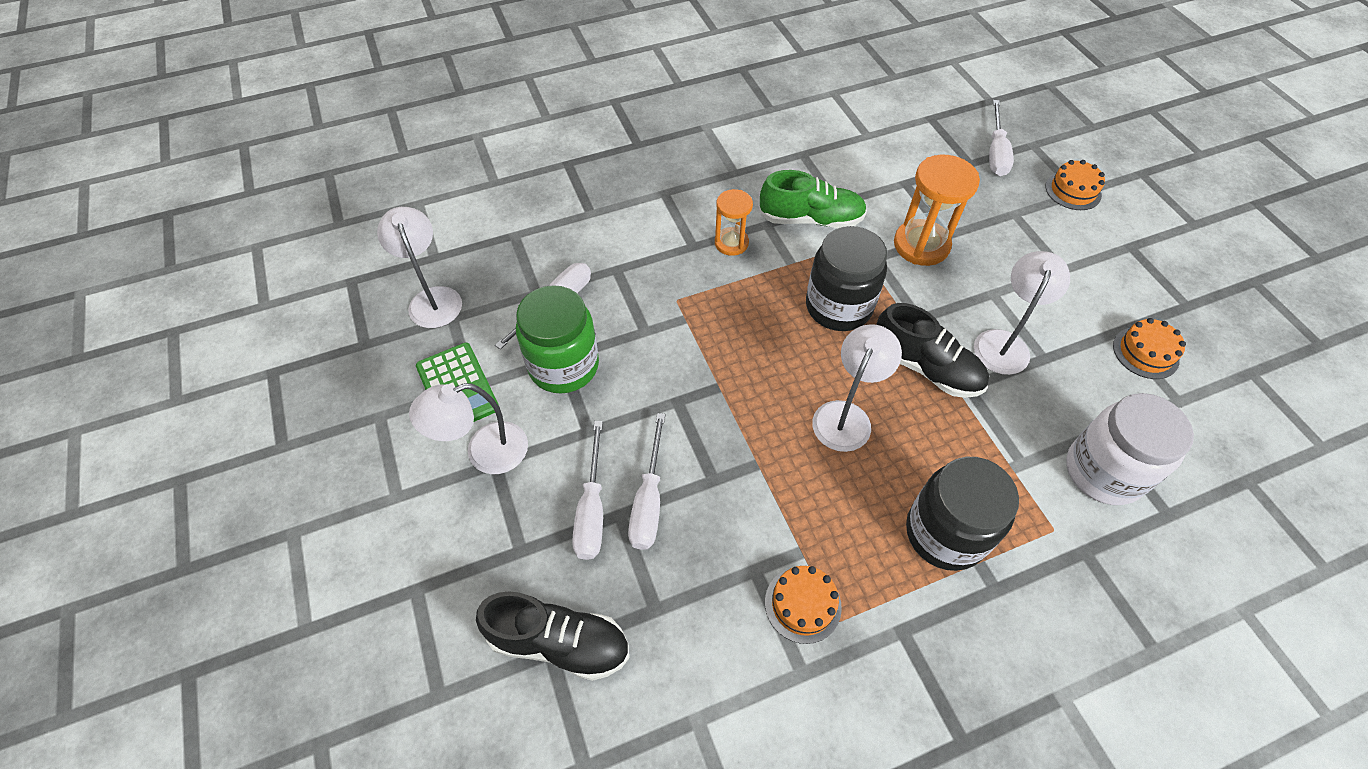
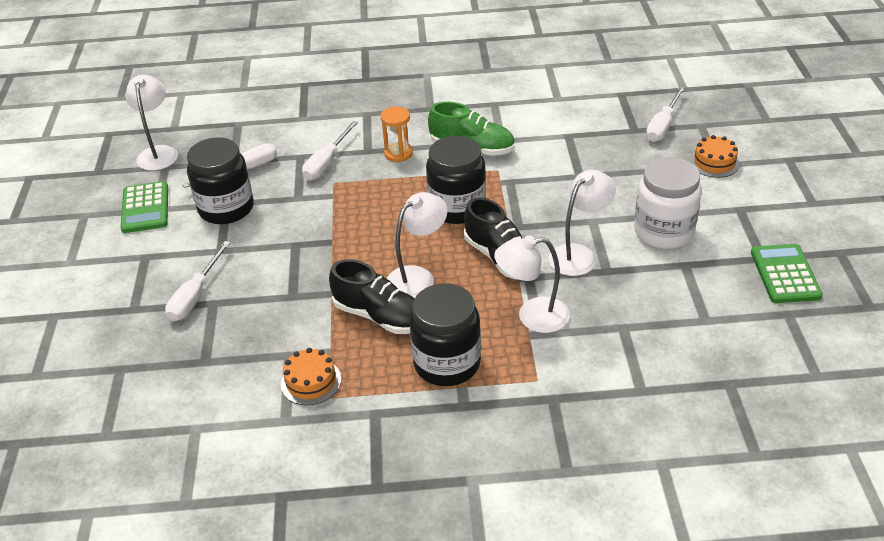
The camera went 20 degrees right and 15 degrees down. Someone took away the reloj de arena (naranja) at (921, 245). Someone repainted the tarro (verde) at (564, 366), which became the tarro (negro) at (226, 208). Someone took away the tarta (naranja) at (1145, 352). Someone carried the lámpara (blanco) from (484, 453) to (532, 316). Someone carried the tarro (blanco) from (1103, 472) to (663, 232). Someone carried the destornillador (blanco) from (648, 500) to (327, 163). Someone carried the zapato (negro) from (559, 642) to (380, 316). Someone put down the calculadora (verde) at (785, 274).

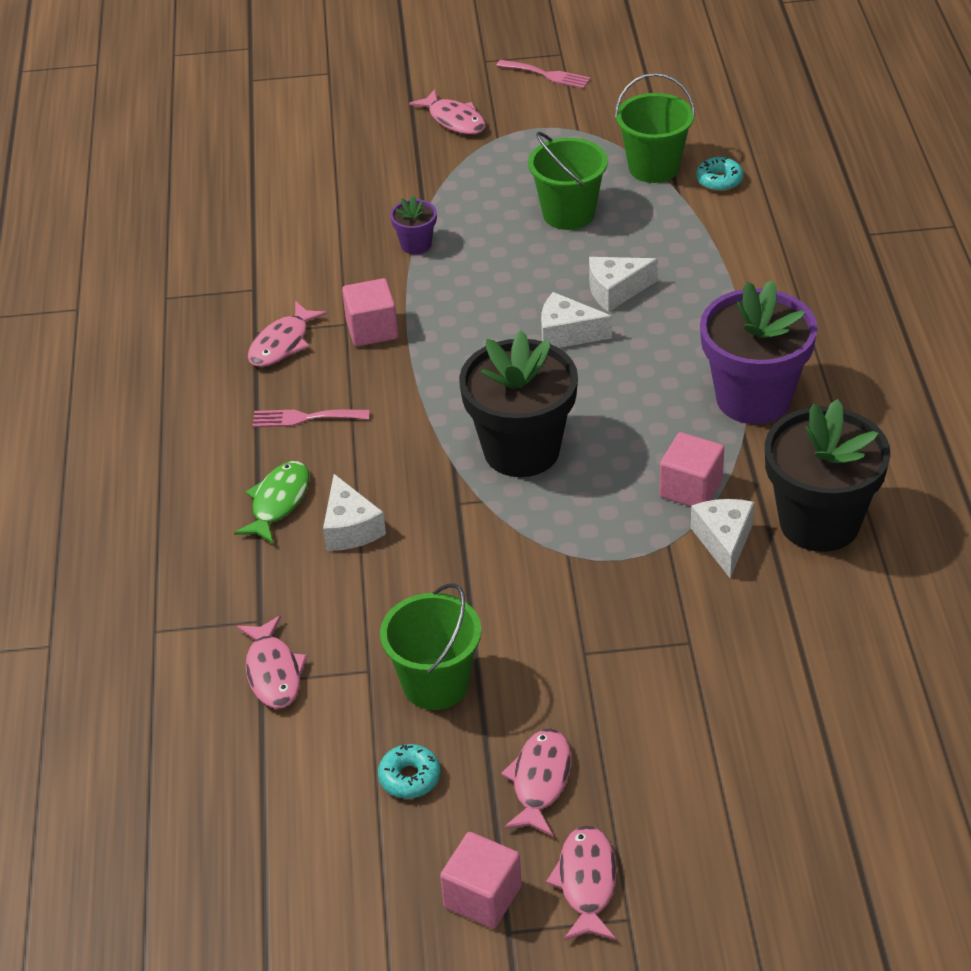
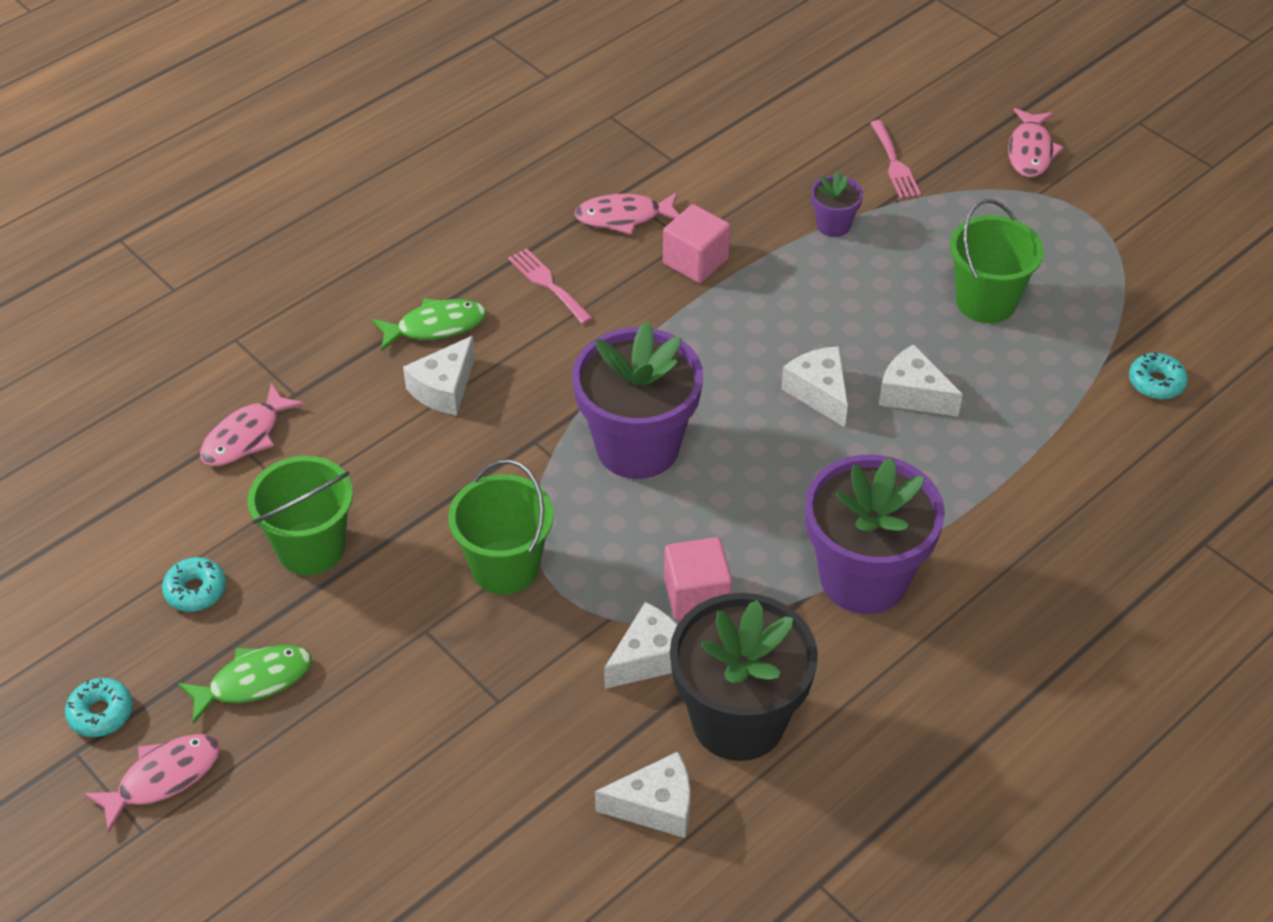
The camera went 50 degrees right and 5 degrees up. Someone carried the tenedor (rosa) from (547, 75) to (894, 164). Someone carried the balde (verde) from (654, 167) to (505, 567). Someone repainted the maceta (negro) at (521, 450), which became the maceta (morado) at (637, 447). Someone repainted the pez (rosa) at (540, 780), which became the pez (verde) at (254, 681). Someone swapped the cubo (rosa) at (482, 897) for the rosquilla (turquesa) at (101, 713). Someone put down the queso (blanco) at (655, 806).

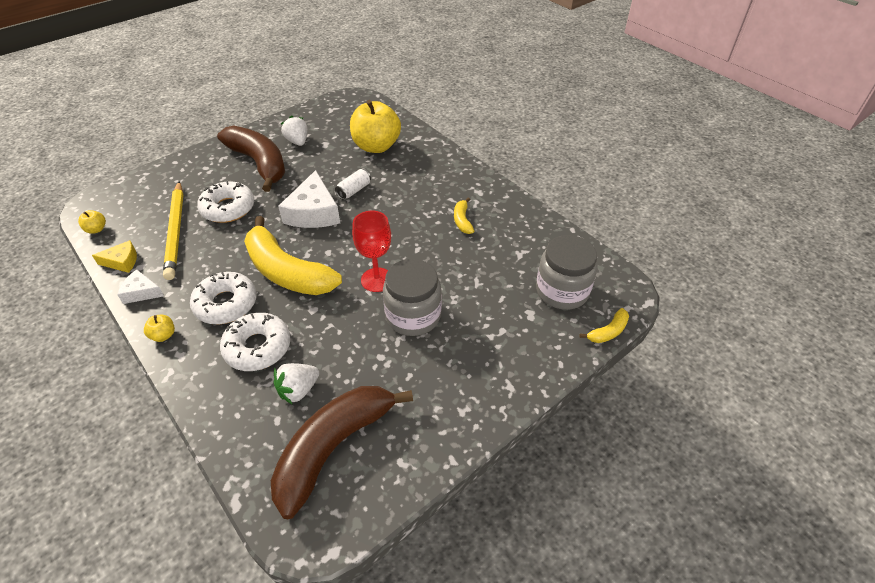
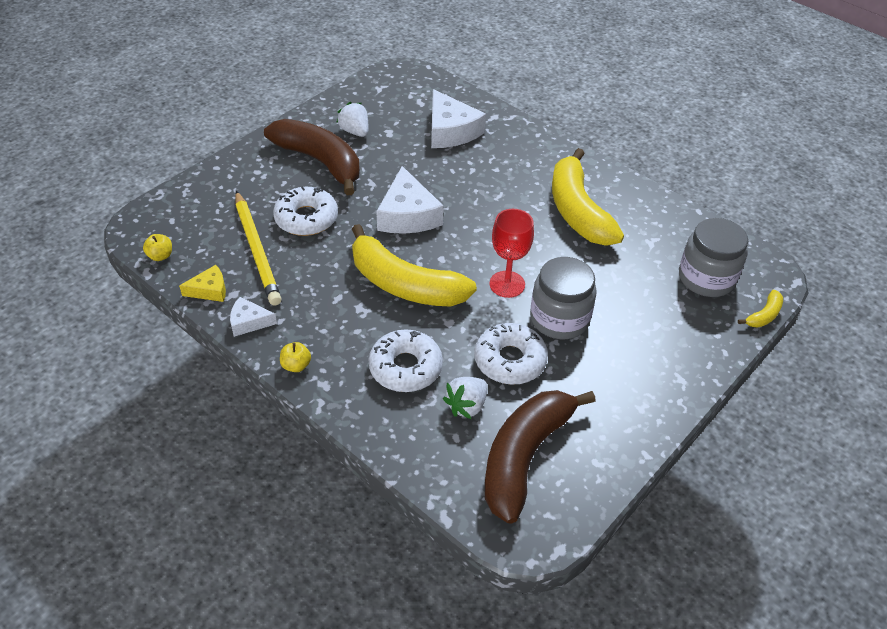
The camera went 10 degrees left and 0 degrees up. Someone swapped the manzana (amarillo) at (376, 146) for the queso (blanco) at (450, 131). Someone took away the lata (blanco) at (354, 190). Someone scaled the plátano (amarillo) at (462, 220) by 2.38. Someone carried the rosquilla (blanco) from (226, 304) to (510, 360).

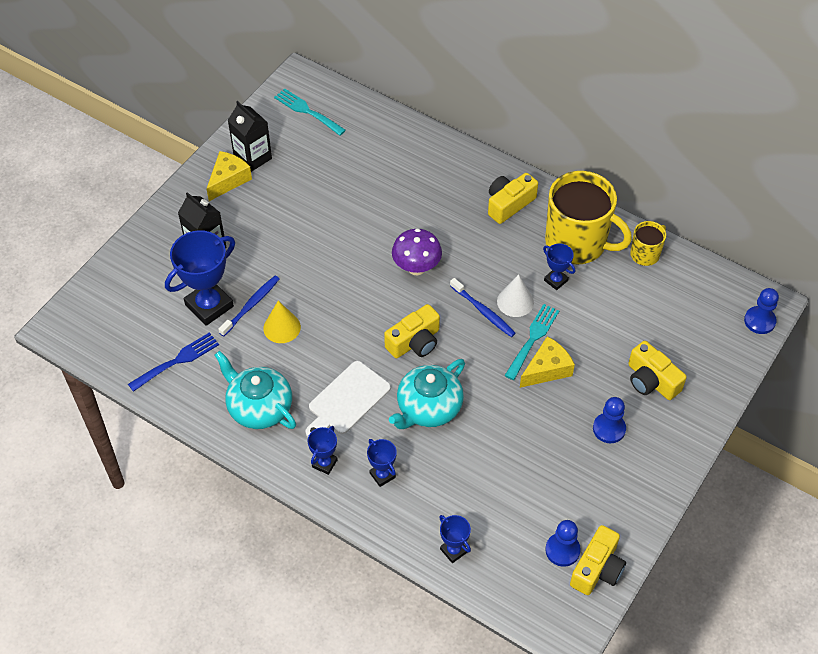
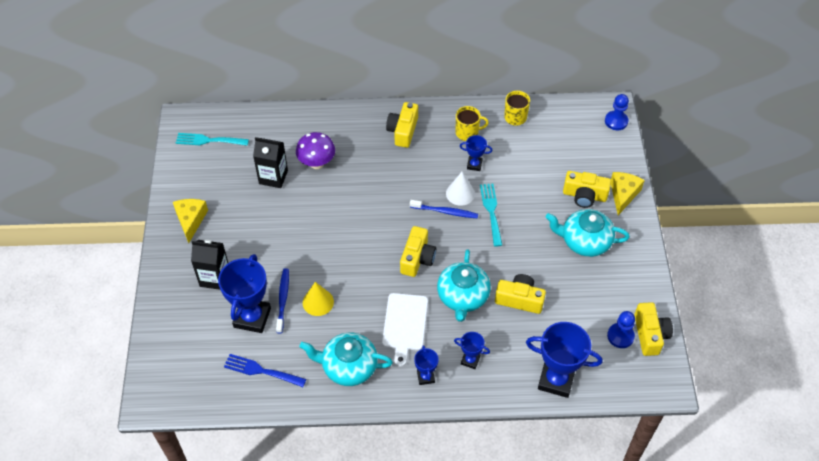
The camera went 35 degrees left and 0 degrees up. Someone carried the cartón de leche (negro) from (252, 157) to (273, 177). Someone scaled the taza (amarillo) at (577, 243) by 0.48. Someone carried the seta (morado) from (416, 268) to (317, 163). Someone rotated the tenedor (azul) at (177, 361) by 90 degrees counterclockwise. Someone carried the queso (amarillo) from (547, 369) to (623, 194). Someone swapped the peón (azul) at (609, 429) for the tetera (turquesa) at (584, 241). Someone scaled the trofeo (azul) at (453, 550) by 1.98. Someone put down the cámara (amarillo) at (519, 299).

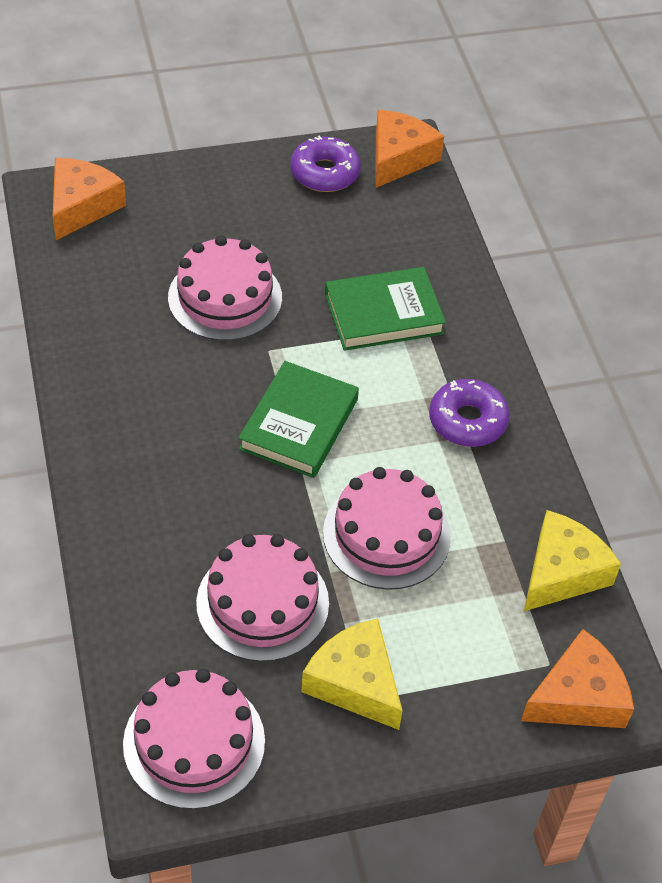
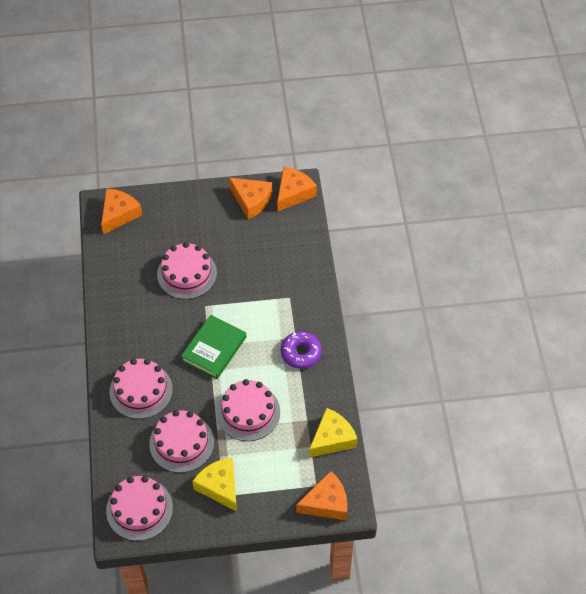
The camera went 10 degrees right and 5 degrees up. Someone swapped the rosquilla (morado) at (325, 173) for the queso (naranja) at (251, 200). Someone took away the libro (verde) at (383, 314). Someone put down the tarta (rosa) at (141, 390).

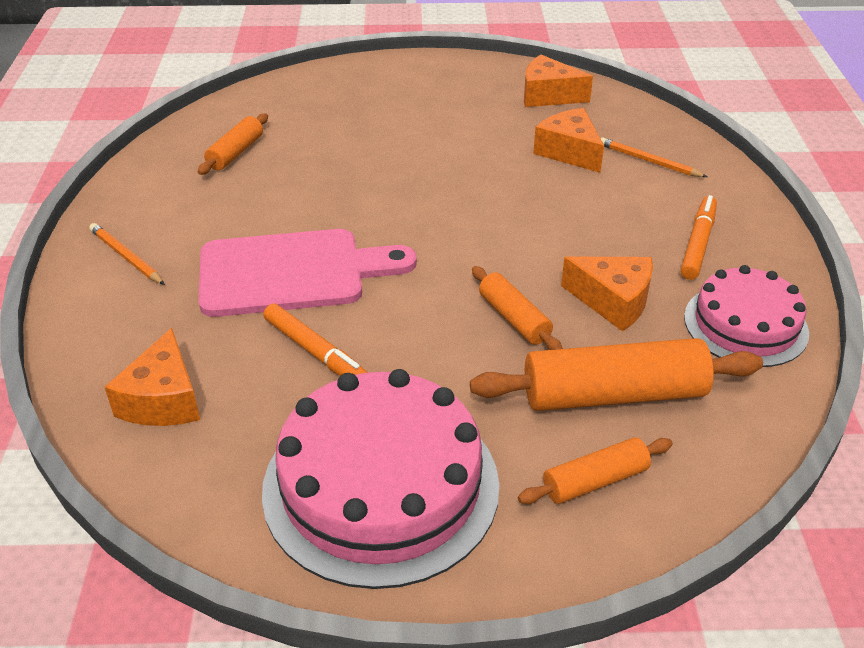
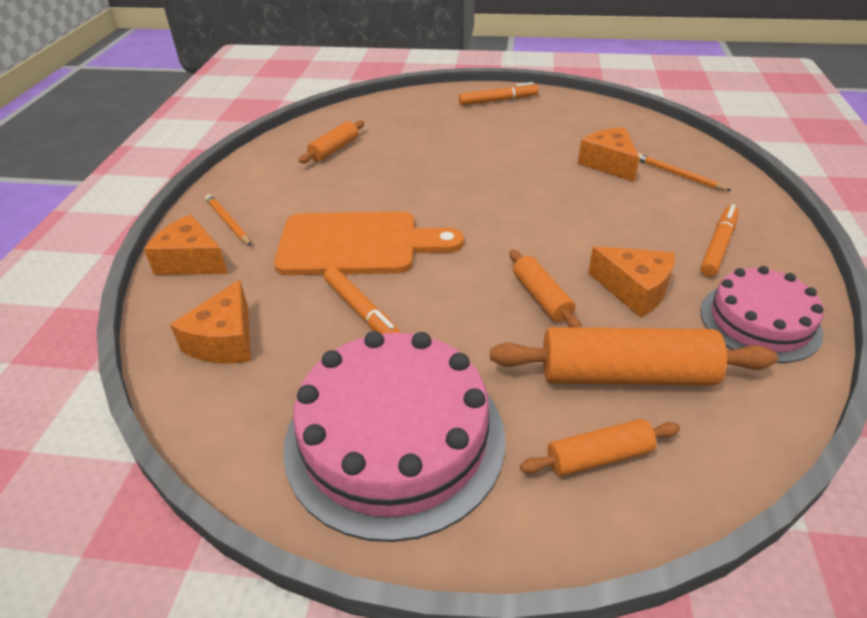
The camera went 10 degrees right and 0 degrees up. Someone carried the queso (naranja) from (548, 95) to (191, 261). Someone repainted the tabla de cortar (rosa) at (292, 273), which became the tabla de cortar (naranja) at (357, 244). Someone put down the rotulador (naranja) at (498, 100).

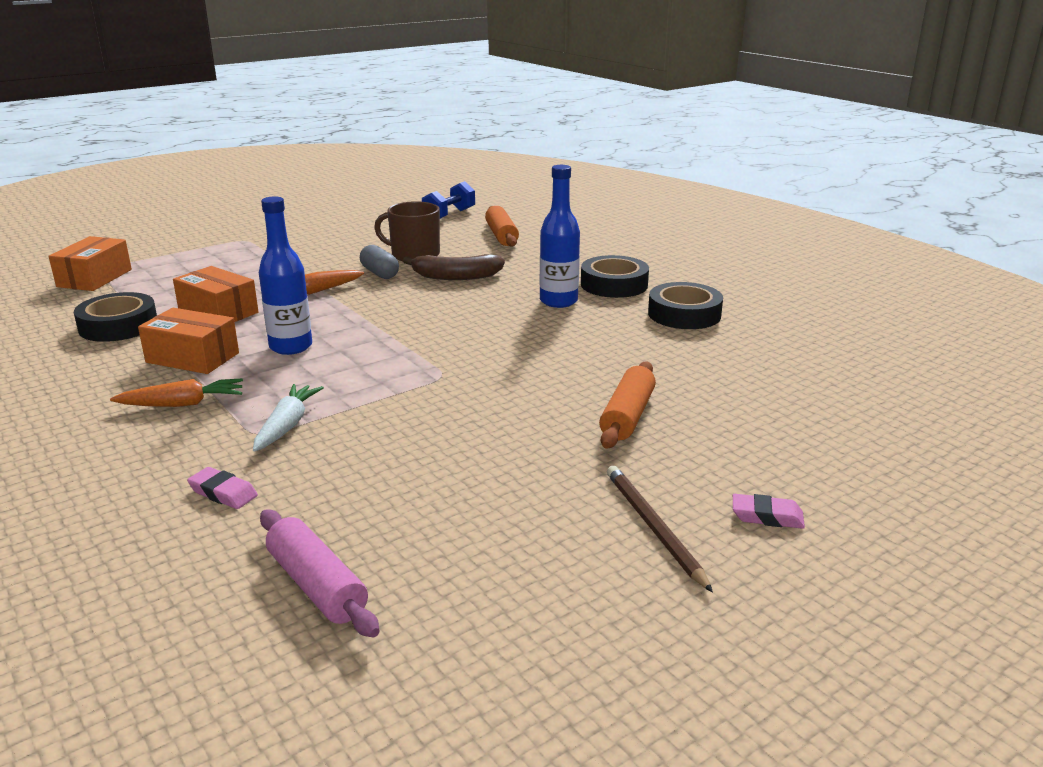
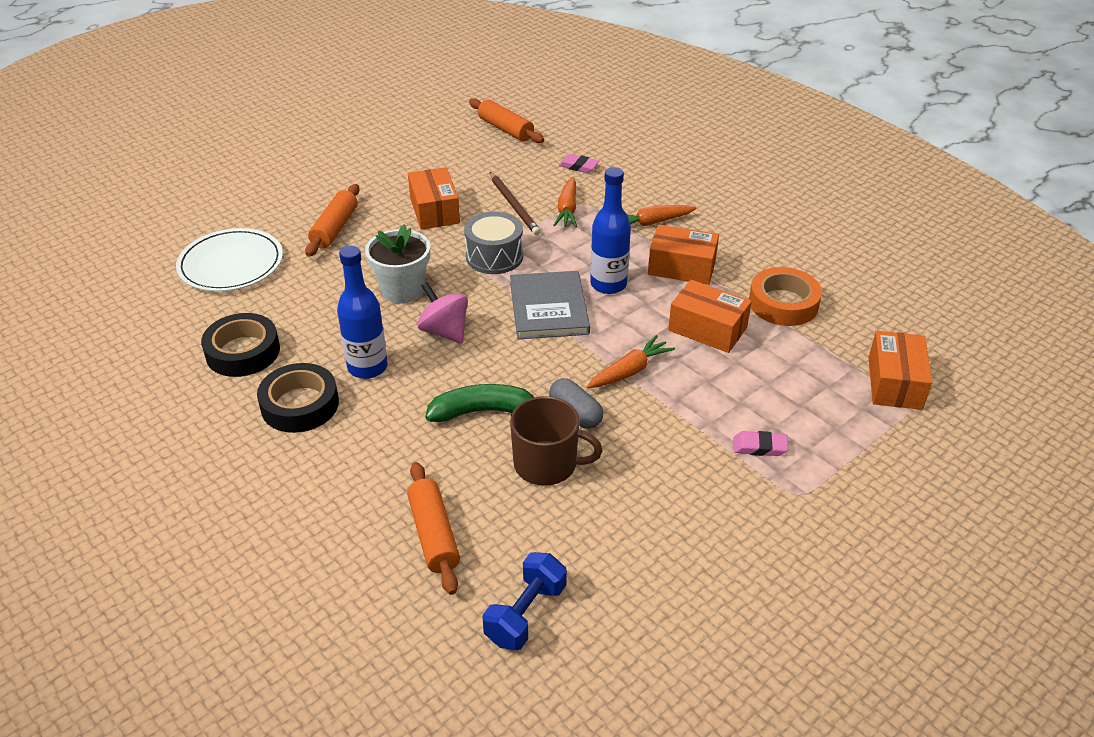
The camera went 175 degrees right and 15 degrees up. Someone repainted the plátano (marrón) at (456, 276), which became the plátano (verde) at (484, 411). Someone repainted the cinta adhesiva (negro) at (118, 326), which became the cinta adhesiva (naranja) at (783, 303). Someone repainted the zanahoria (blanco) at (287, 425), which became the zanahoria (naranja) at (567, 209). Someone carried the lápiz (marrón) from (653, 528) to (514, 206). Someone carried the goma de borrar (rosa) from (767, 516) to (759, 447). Someone repainted the rodillo (rosa) at (317, 585), which became the rodillo (naranja) at (505, 129). Someone put down the caja (naranja) at (434, 210). Someone put down the tambor (gris) at (494, 256). Someone put down the maceta (blanco) at (402, 290). Someone put down the plato (blanco) at (231, 264). Someone put down the libro (gris) at (548, 308). Someone put down the peonza (rosa) at (444, 331).

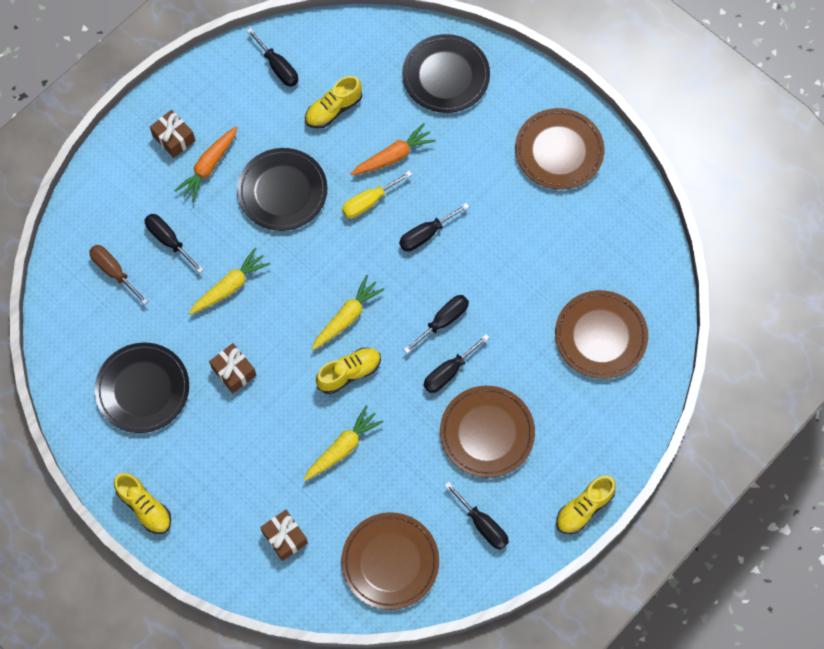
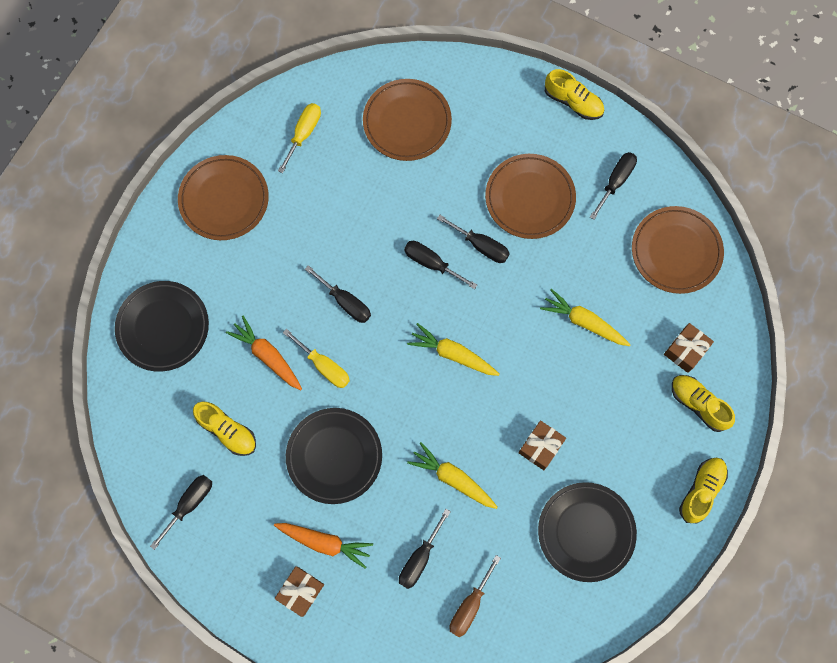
The camera went 105 degrees left and 5 degrees up. Someone carried the zapato (amarillo) from (349, 373) to (698, 404). Someone put down the destornillador (amarillo) at (304, 133).

